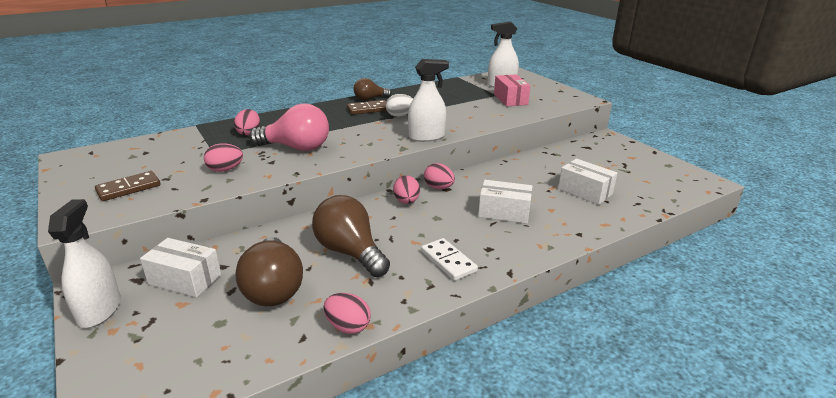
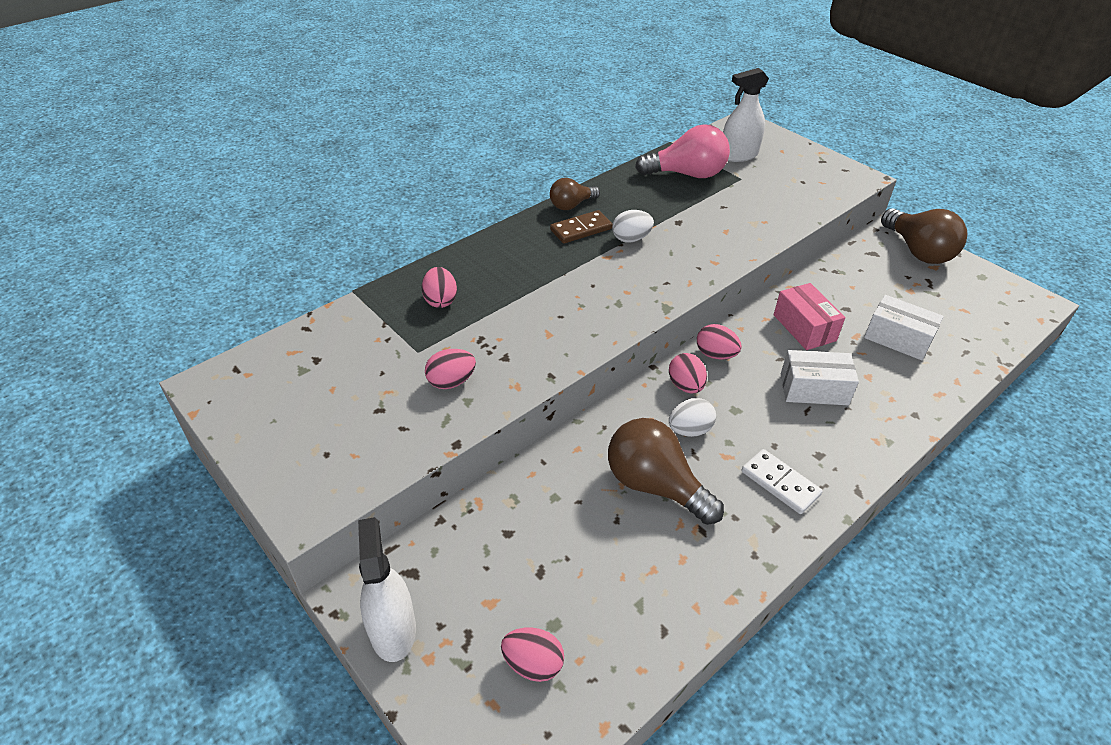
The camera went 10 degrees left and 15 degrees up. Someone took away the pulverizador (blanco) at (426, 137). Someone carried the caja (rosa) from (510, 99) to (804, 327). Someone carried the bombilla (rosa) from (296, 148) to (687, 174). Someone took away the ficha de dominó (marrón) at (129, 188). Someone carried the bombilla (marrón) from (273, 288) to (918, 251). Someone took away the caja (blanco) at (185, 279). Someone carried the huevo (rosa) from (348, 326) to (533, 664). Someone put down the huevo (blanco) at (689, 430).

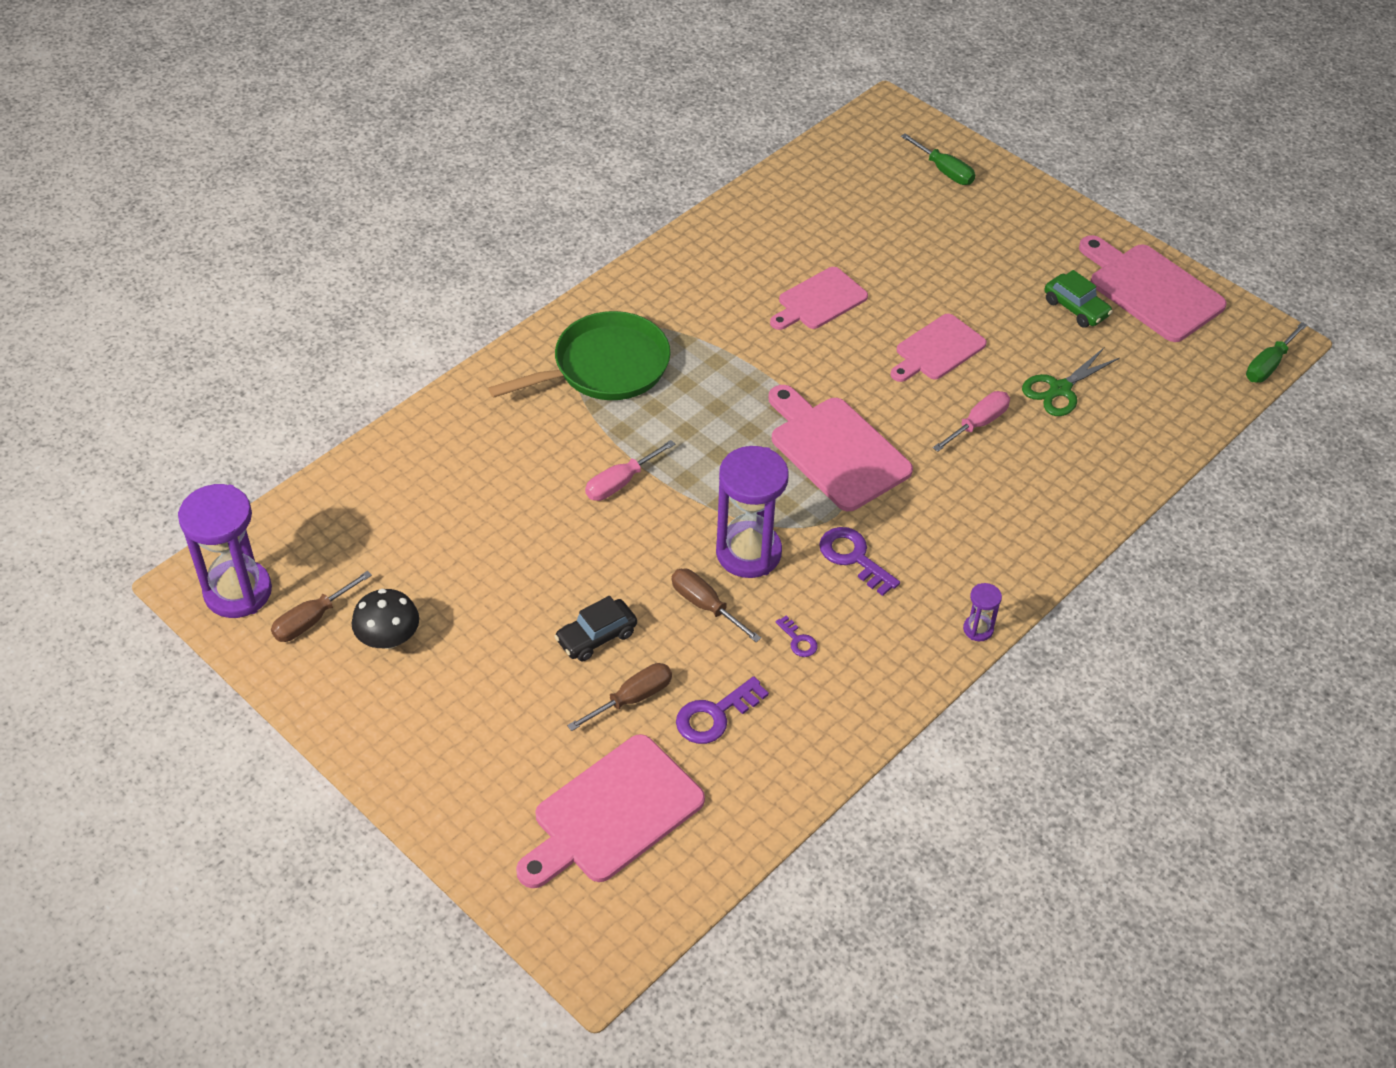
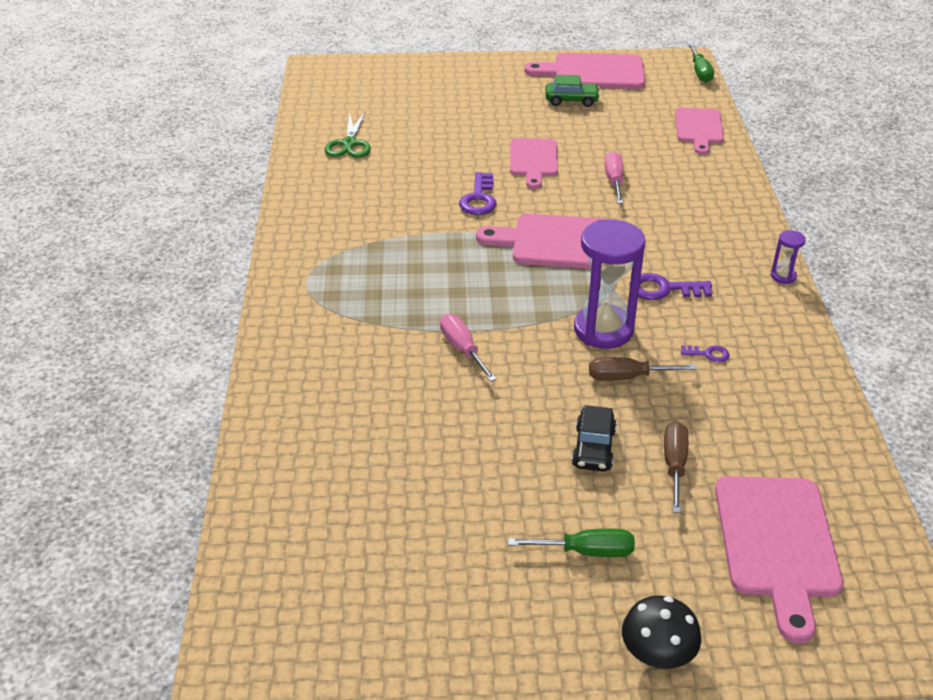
The camera went 45 degrees left and 10 degrees down. Someone carried the destornillador (verde) from (944, 171) to (586, 551). Someone carried the tabla de cortar (rosa) from (819, 301) to (699, 128). Someone took away the sartén (verde) at (605, 367). Someone carried the tijeras (verde) from (1060, 389) to (349, 144). Someone rotated the destornillador (rosa) at (620, 482) by 150 degrees clockwise. Someone took away the reloj de arena (morado) at (238, 592). Someone took away the destornillador (marrón) at (312, 620). Someone carried the seta (negro) from (388, 638) to (657, 654). Someone carried the llave (morado) from (715, 715) to (479, 198).

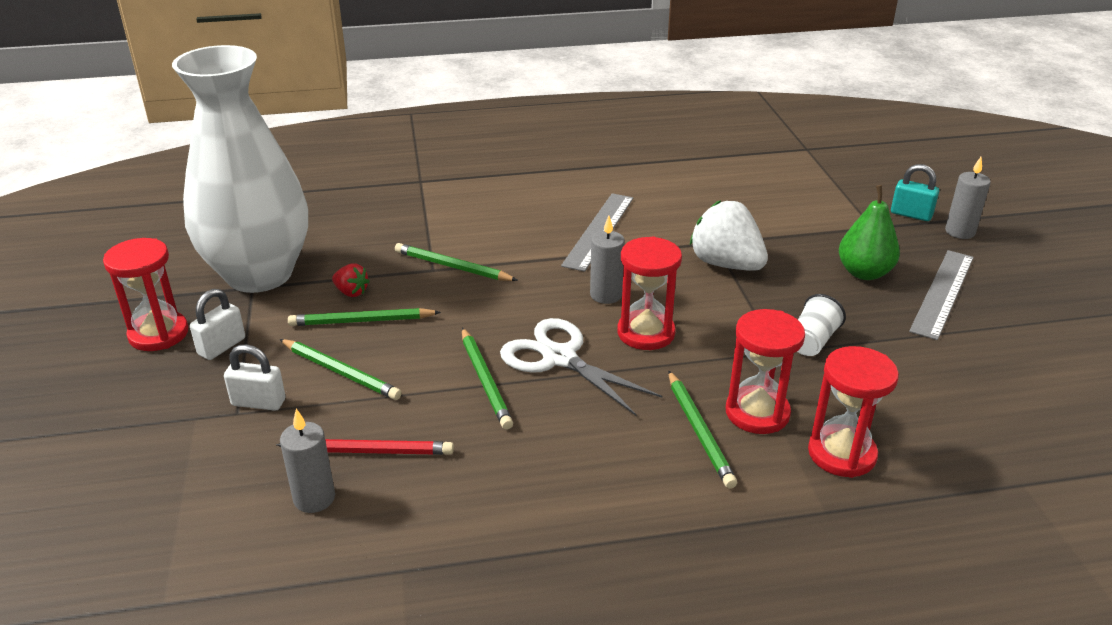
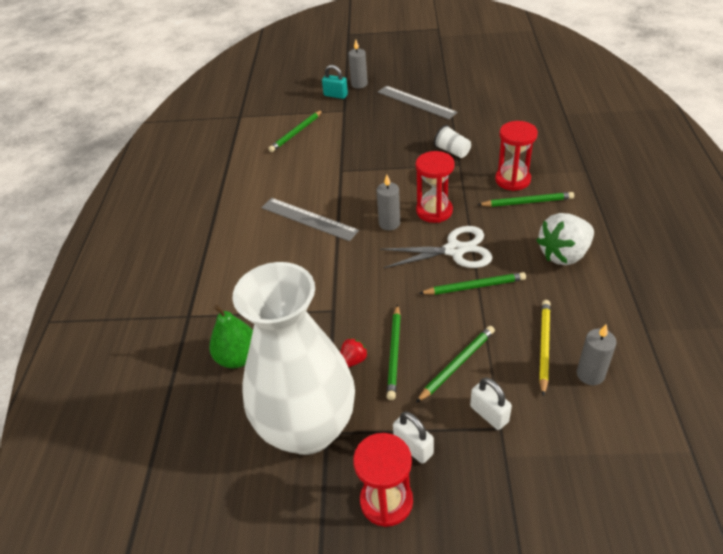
The camera went 75 degrees left and 10 degrees up. Someone rotated the candado (turquesa) at (911, 214) by 75 degrees clockwise. Someone carried the pera (verde) from (864, 273) to (238, 357). Someone carried the fresa (blanco) from (726, 264) to (564, 254). Someone carried the lápiz (verde) from (453, 267) to (296, 132). Someone rotated the tijeras (blanco) at (559, 358) by 150 degrees counterclockwise. Someone rotated the candado (blanco) at (258, 402) by 60 degrees counterclockwise. Someone took away the reloj de arena (rojo) at (841, 454). Someone repainted the lápiz (rojo) at (369, 451), which became the lápiz (amarillo) at (544, 346).

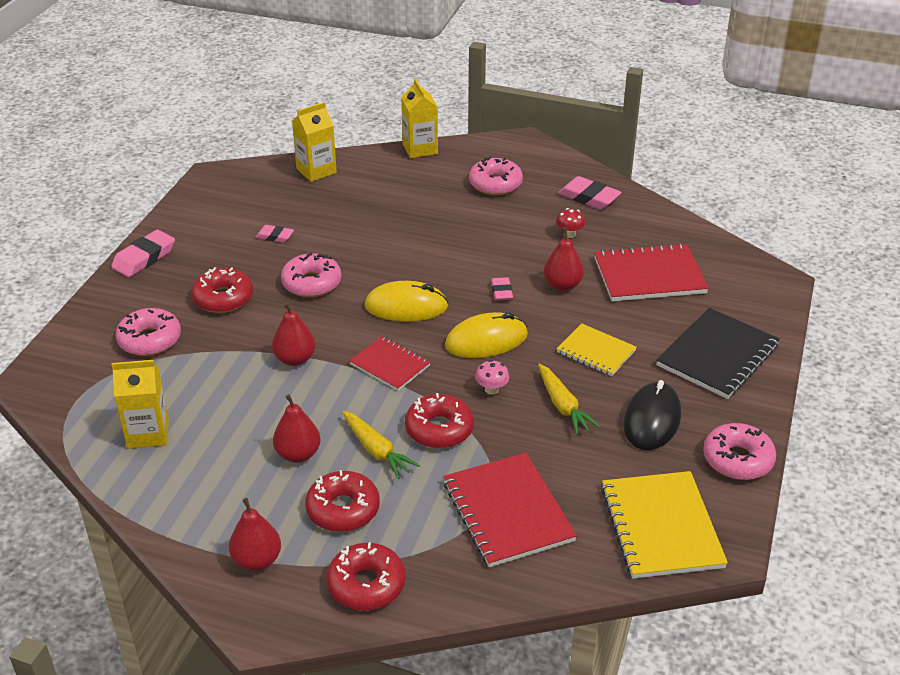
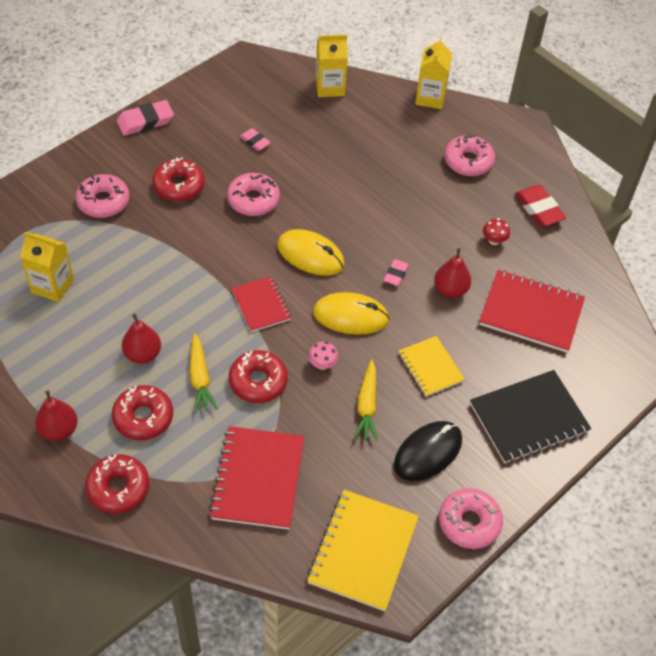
The camera went 25 degrees right and 15 degrees up. Someone repainted the goma de borrar (rosa) at (589, 197), which became the goma de borrar (rojo) at (539, 209). Someone took away the pera (rojo) at (295, 359).

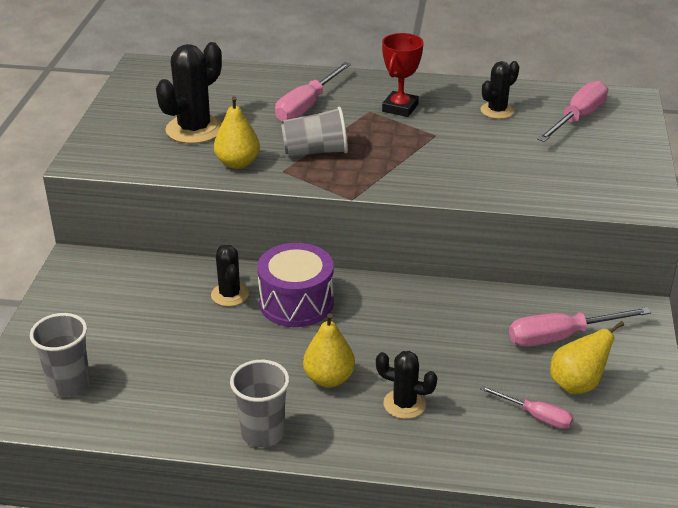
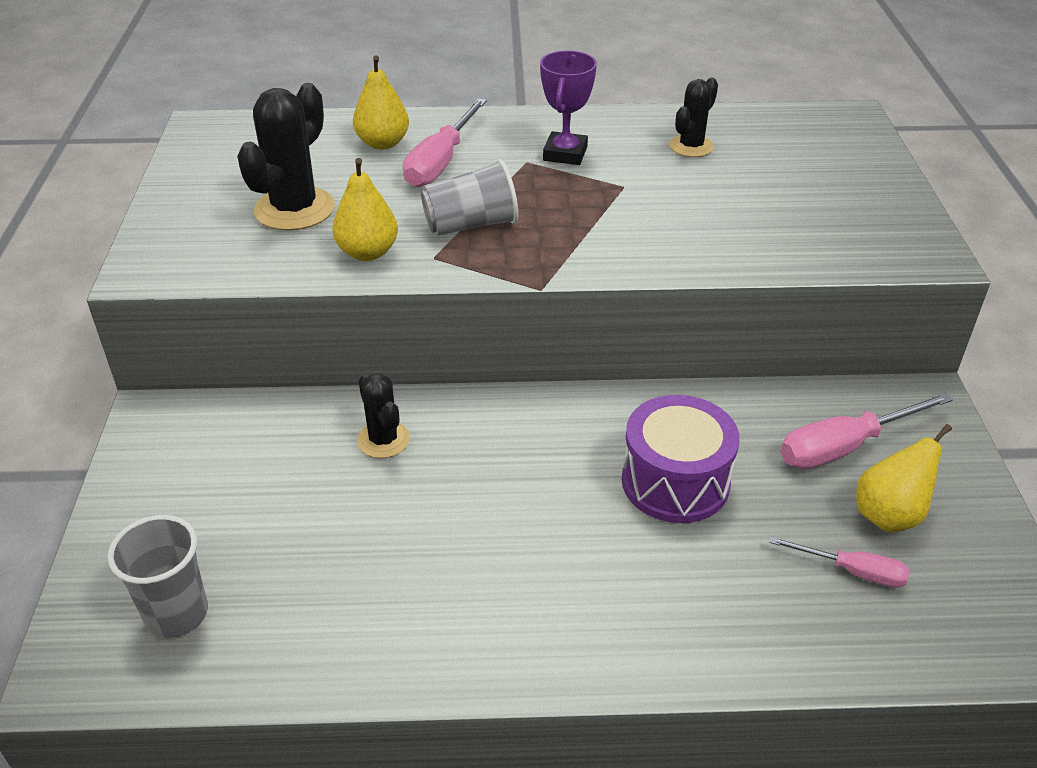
The camera went 10 degrees left and 5 degrees up. Someone repainted the trofeo (rojo) at (400, 108), which became the trofeo (morado) at (565, 154). Someone took away the destornillador (rosa) at (578, 118). Someone carried the tambor (morado) from (296, 303) to (675, 481). Someone carried the pera (amarillo) from (329, 379) to (382, 143). Someone took away the cactus (negro) at (404, 404). Someone took away the vaso (gris) at (263, 433).

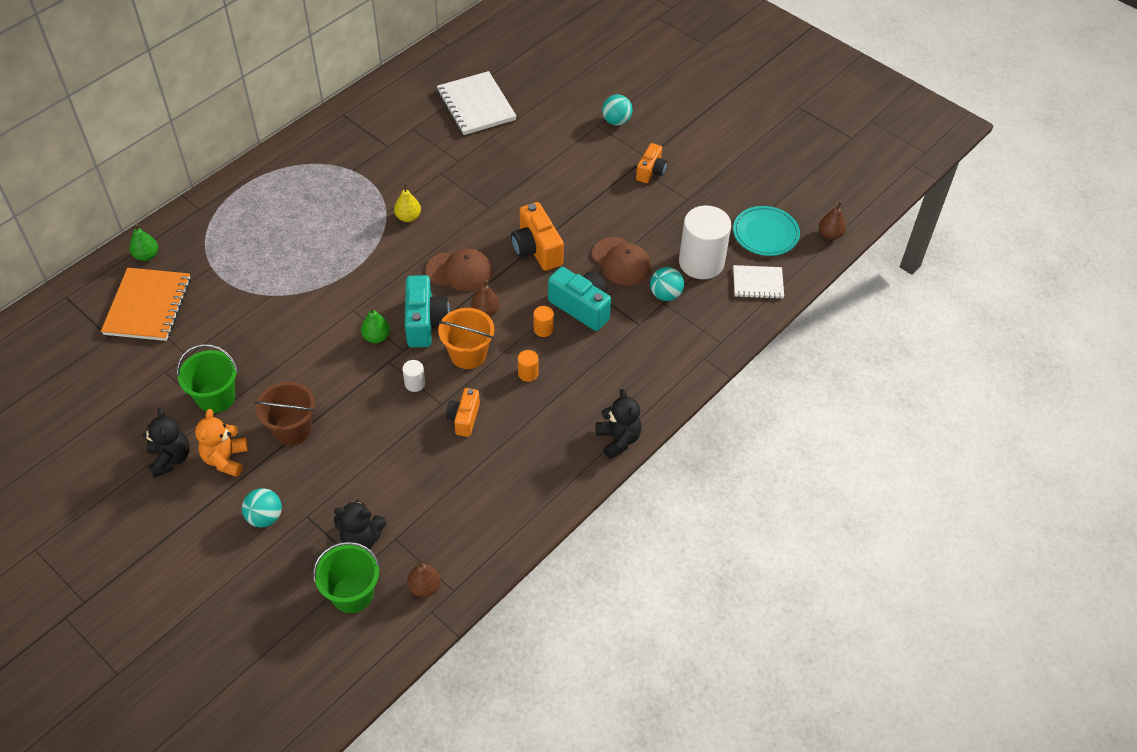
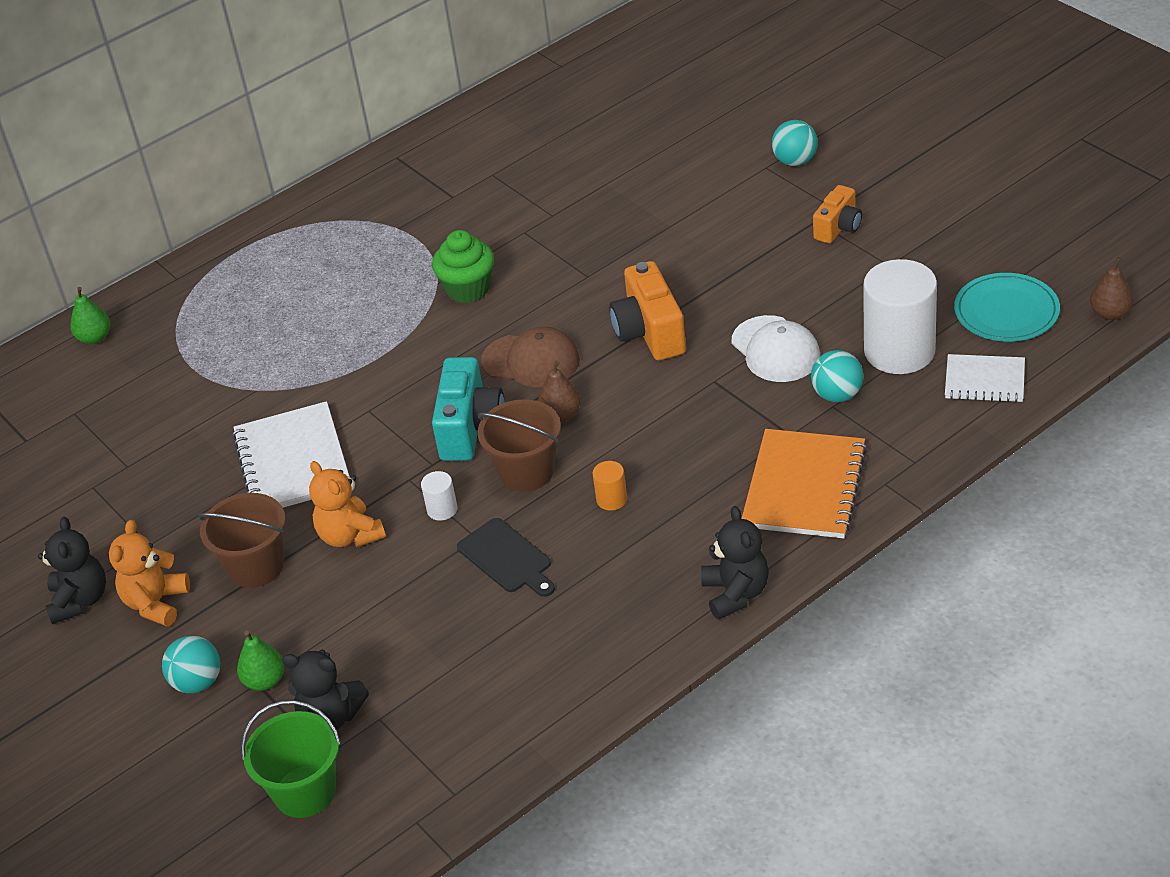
The camera went 15 degrees right and 10 degrees down. Someone carried the cuaderno (blanco) from (476, 105) to (292, 461). Someone swapped the pera (amarillo) at (408, 217) for the magdalena (verde) at (468, 289). Someone repainted the gorra (marrón) at (621, 262), which became the gorra (blanco) at (775, 350). Someone took away the cámara (turquesa) at (581, 307). Someone carried the cuaderno (naranja) from (148, 306) to (804, 487). Someone took away the cilindro (naranja) at (543, 329). Someone carried the pera (verde) from (376, 337) to (265, 681). Someone repainted the balde (naranja) at (468, 354), which became the balde (marrón) at (526, 472). Someone took away the balde (verde) at (216, 397). Someone swapped the cámara (naranja) at (464, 418) for the tabla de cortar (negro) at (507, 558). Someone took away the pera (marrón) at (424, 587). Someone put down the osito (naranja) at (350, 535).

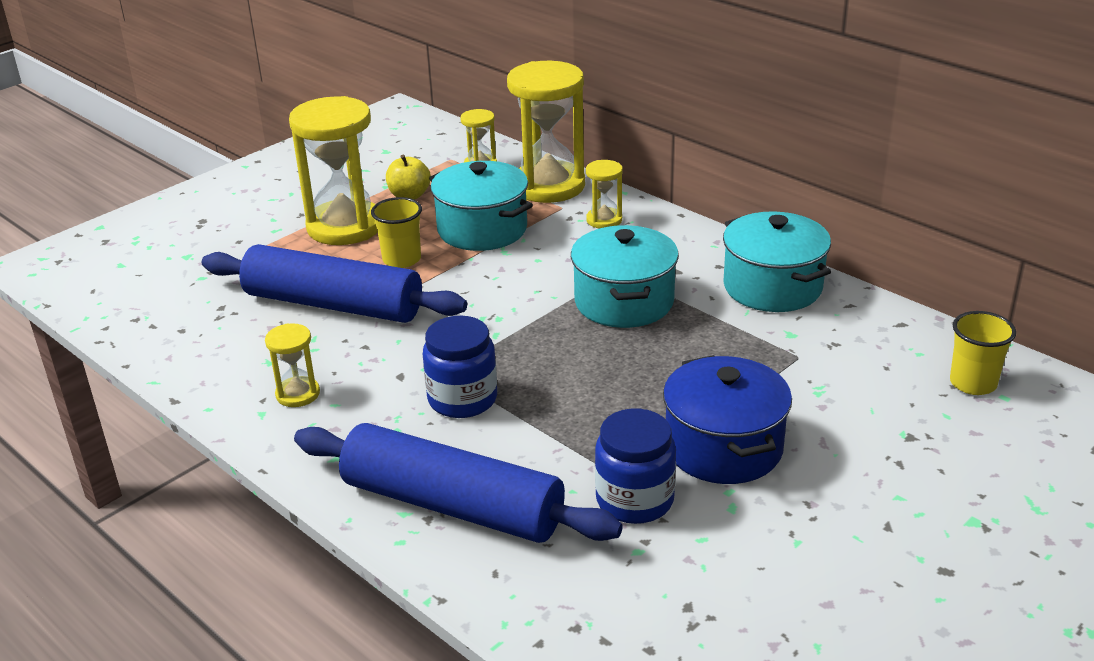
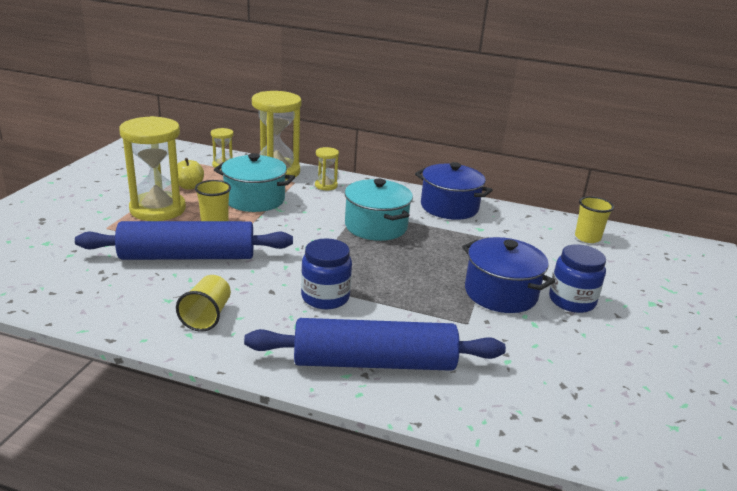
The camera went 30 degrees left and 5 degrees down. Someone repainted the olla (turquesa) at (772, 287), which became the olla (azul) at (449, 207). Someone swapped the reloj de arena (amarillo) at (298, 394) for the vaso (amarillo) at (207, 316). Someone carried the tarro (azul) from (634, 500) to (571, 301).

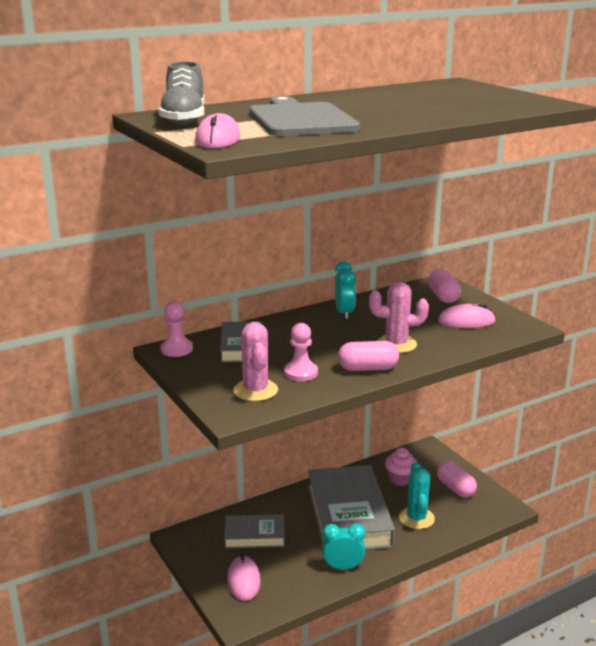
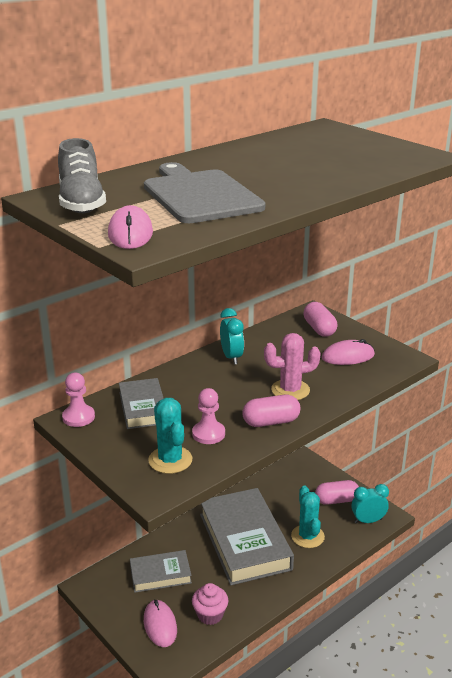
The camera went 10 degrees left and 5 degrees up. Someone repainted the cactus (rosa) at (255, 390), which became the cactus (turquesa) at (170, 460). Someone carried the magdalena (rosa) from (400, 479) to (210, 615). Someone rotated the cápsula (rosa) at (455, 488) by 60 degrees counterclockwise. Someone carried the despertador (turquesa) from (343, 567) to (368, 521).

